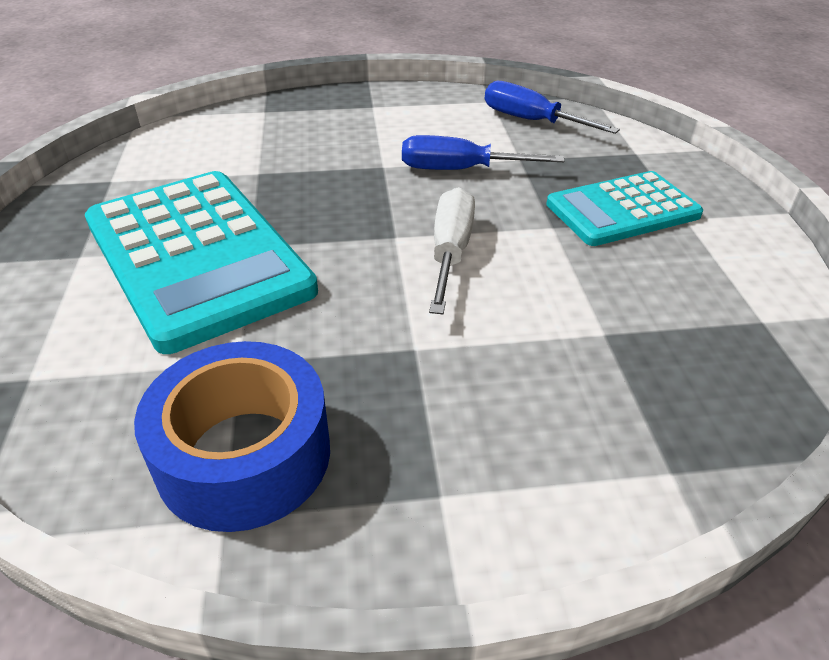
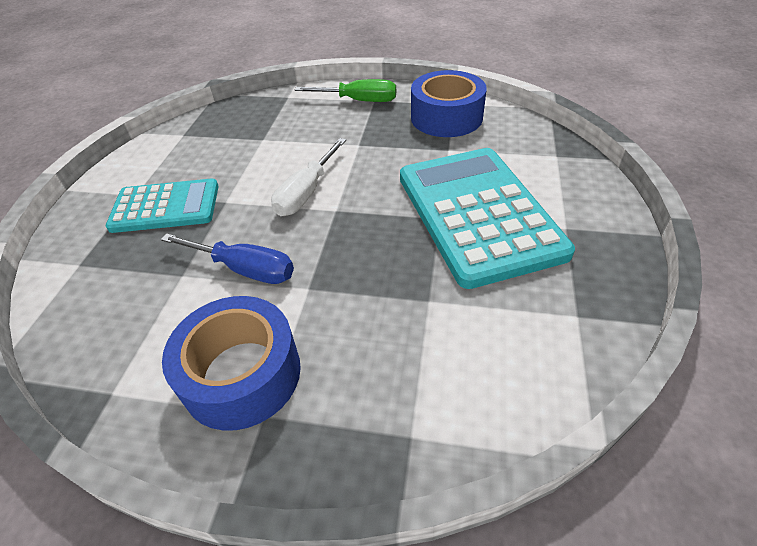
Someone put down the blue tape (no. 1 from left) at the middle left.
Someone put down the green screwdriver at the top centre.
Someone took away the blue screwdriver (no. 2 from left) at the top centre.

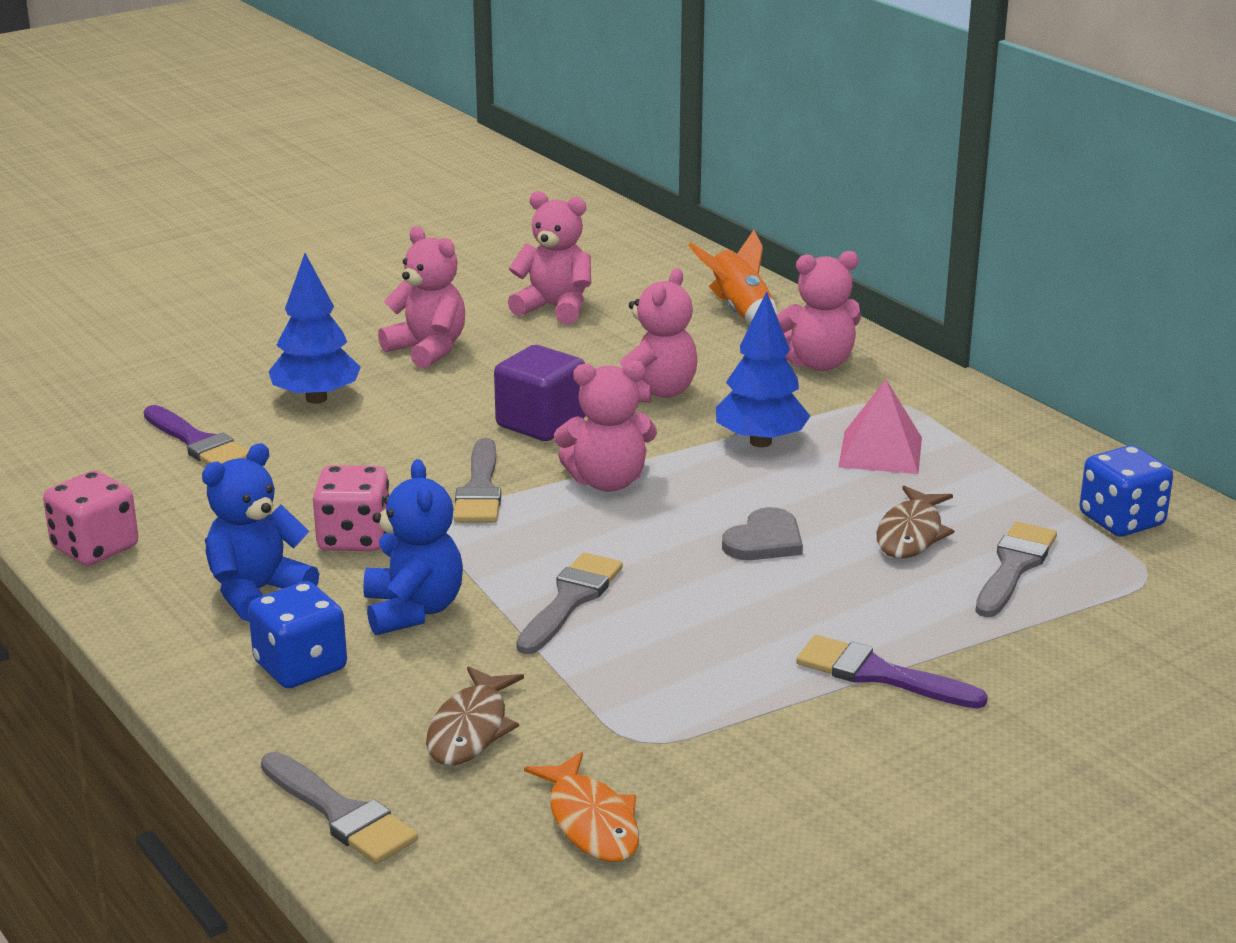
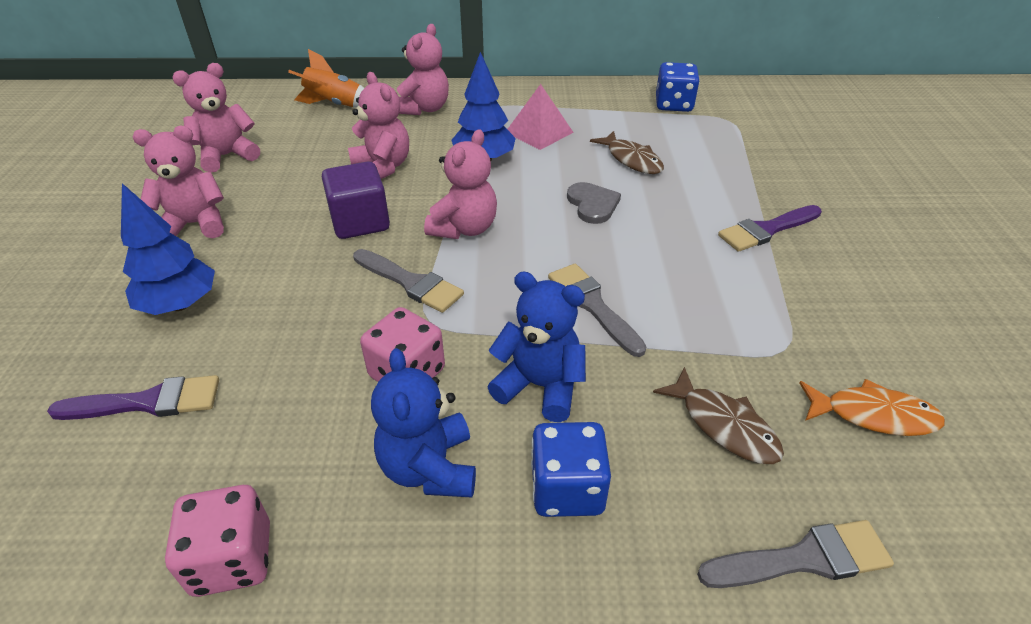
Someone took away the grey brush (no. 4 from left) at the middle right.

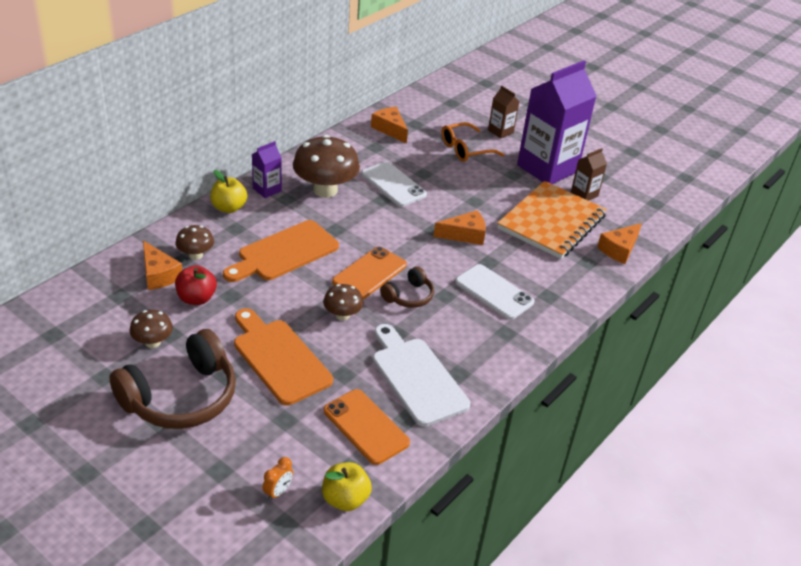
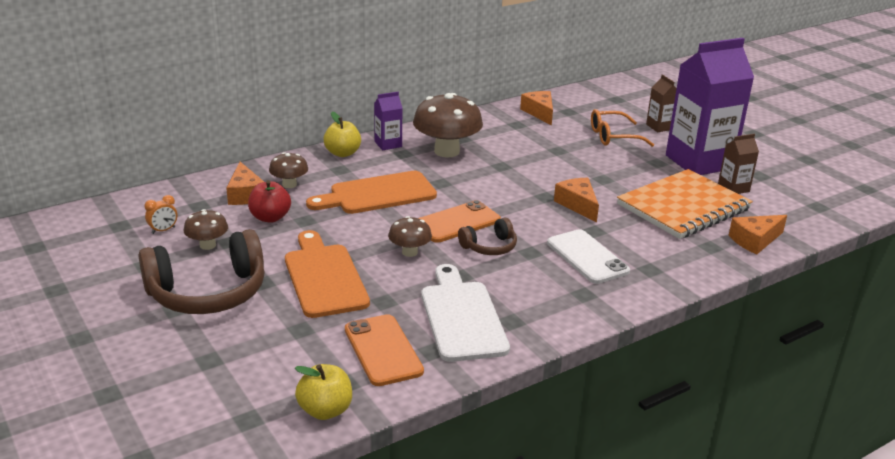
Someone carried the orange clock from the bottom centre to the middle left.
Someone rotated the orange cheese (no. 3 from left) at the centre by 120 degrees counterclockwise.
Someone took away the white phone (no. 1 from left) at the top centre.

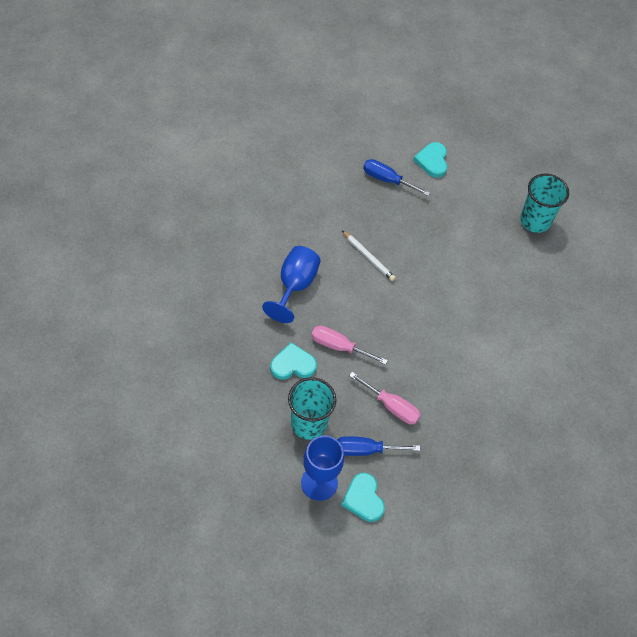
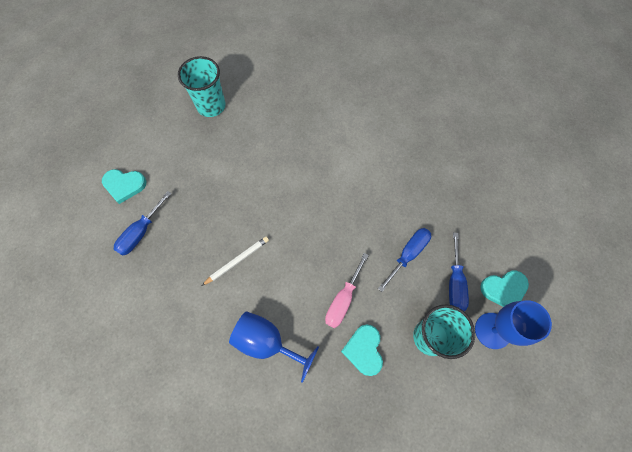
Someone repainted the pink screwdriver (no. 2 from left) at the centre, which became the blue screwdriver (no. 2 from left) at the centre.

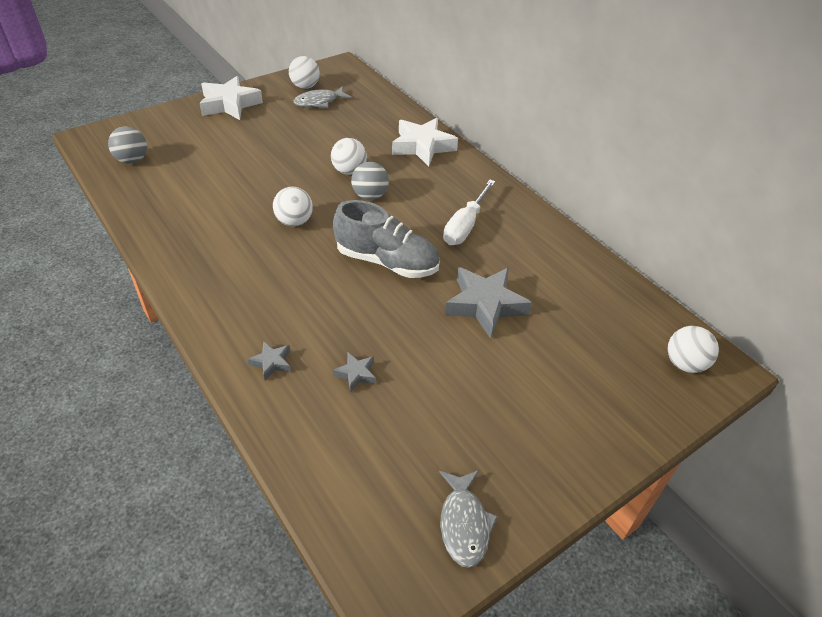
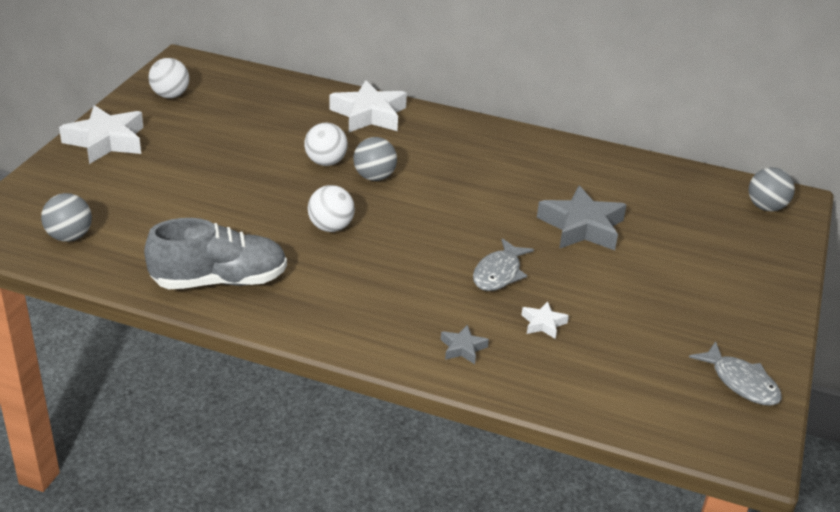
Someone carried the grey shoe from the centre to the middle left.
Someone carried the grey fish (no. 1 from left) from the top centre to the centre.
Someone repainted the grey star (no. 2 from left) at the centre, which became the white star (no. 3 from left) at the centre.
Someone repainted the white ball (no. 4 from left) at the middle right, which became the grey ball (no. 3 from left) at the middle right.
Someone took away the white screwdriver at the centre.

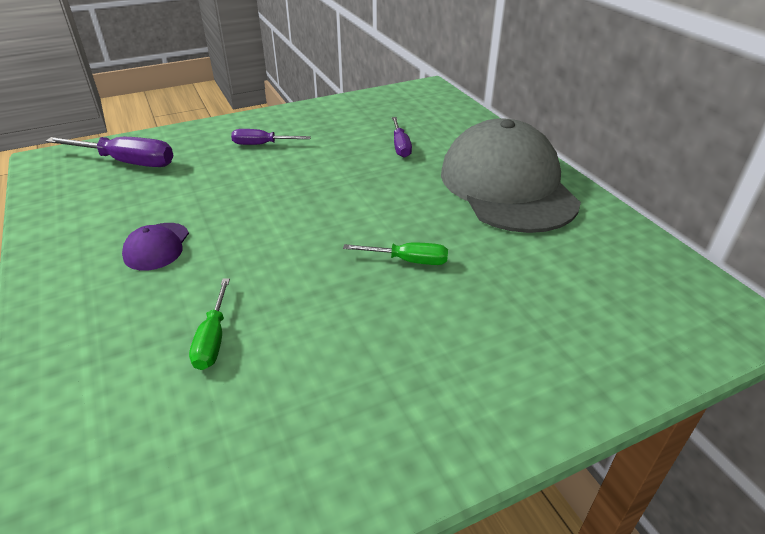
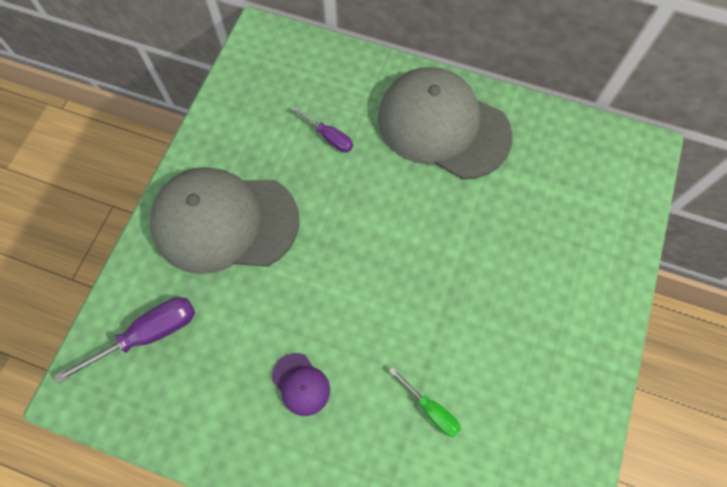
Someone swapped the purple screwdriver (no. 2 from left) at the top centre for the grey cap (no. 1 from left) at the middle left.
Someone took away the green screwdriver (no. 2 from left) at the centre.

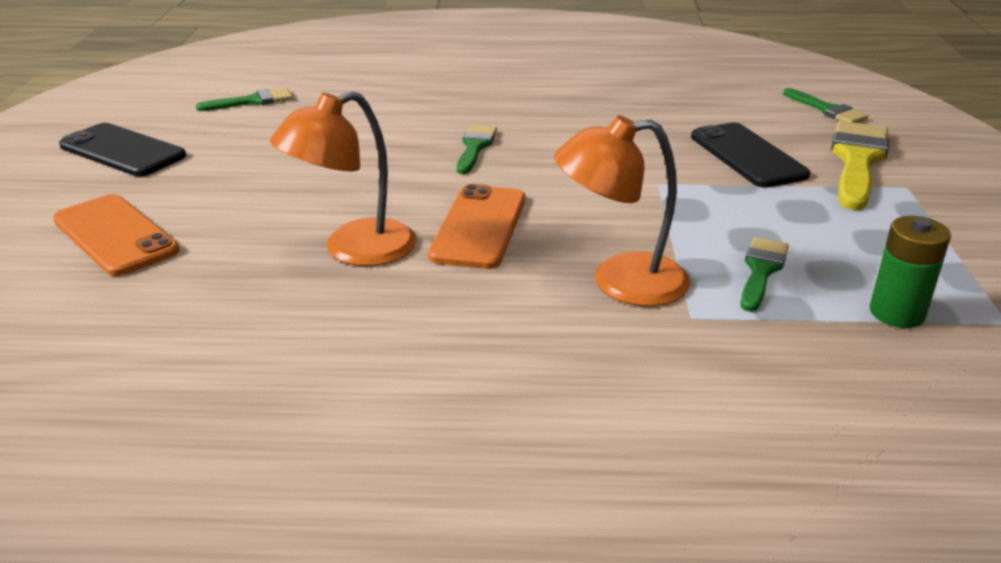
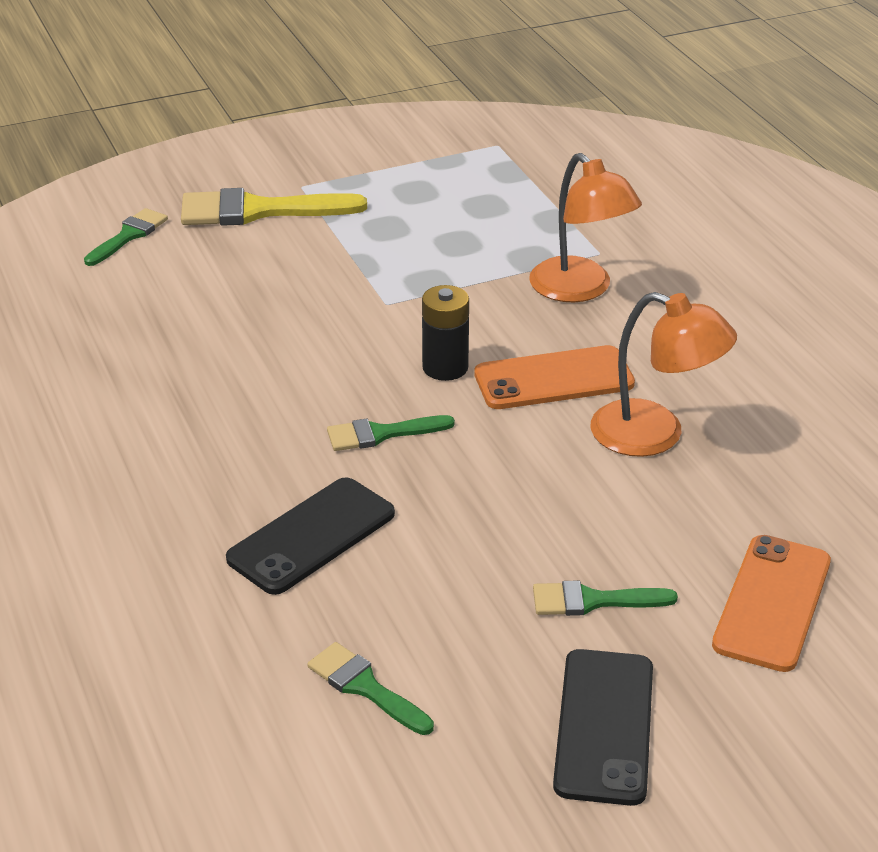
Someone carried the black phone (no. 2 from left in the first image) from the top right to the centre.
Someone put down the black battery at the centre.
Someone carried the green brush (no. 3 from left in the first image) from the middle right to the bottom right.
Someone took away the green battery at the middle right.

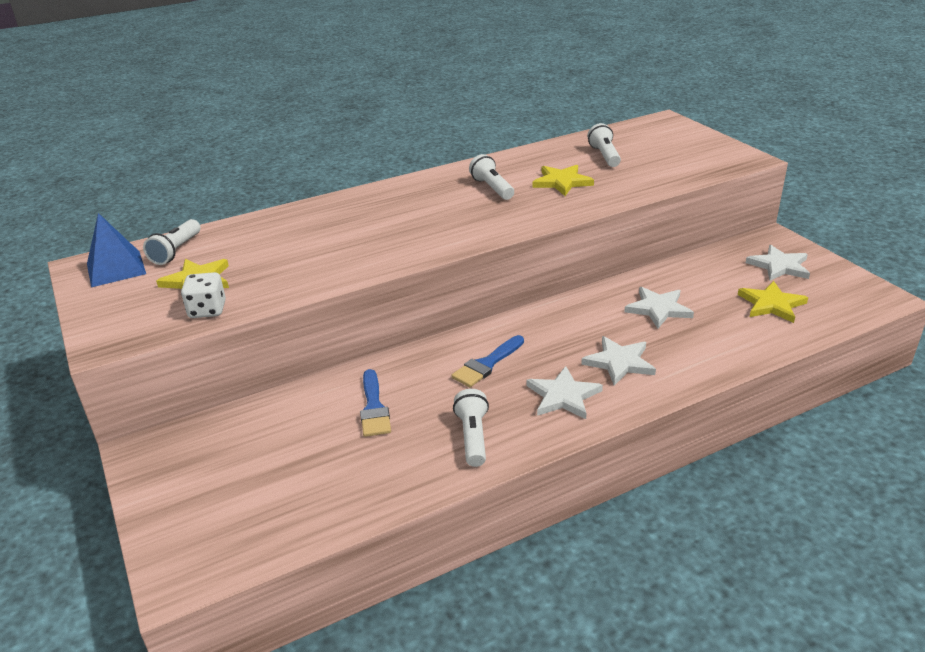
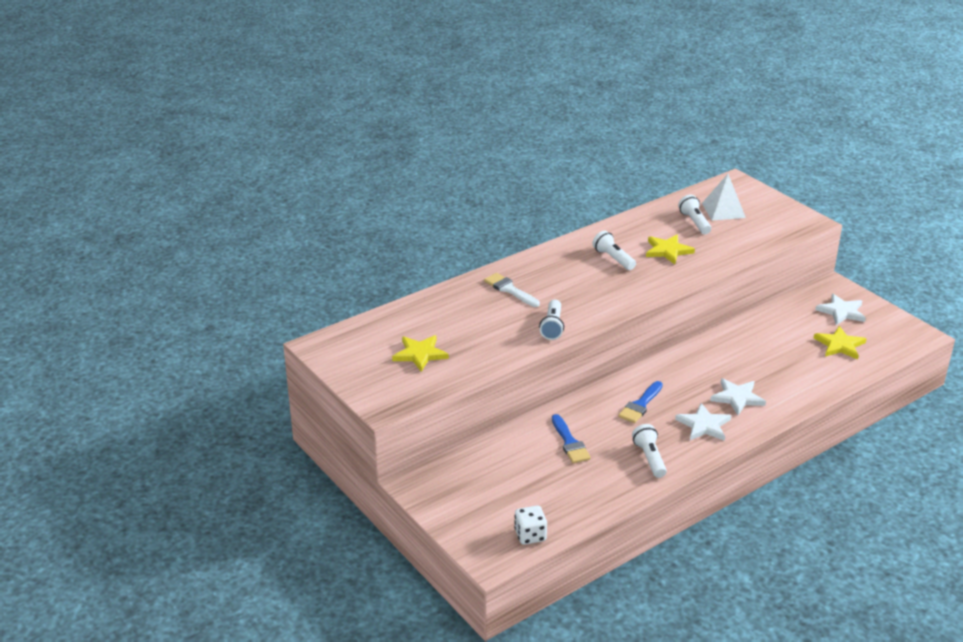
Someone put down the white brush at the centre.
Someone carried the white dice from the middle left to the bottom centre.
Someone carried the white flashlight (no. 1 from left) from the middle left to the centre.
Someone put down the white pyramid at the top right.
Someone took away the blue pyramid at the middle left.
Someone took away the white star (no. 3 from left) at the middle right.

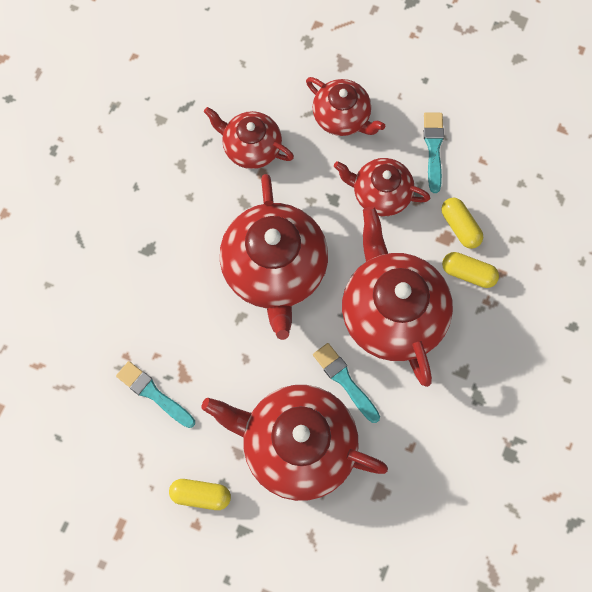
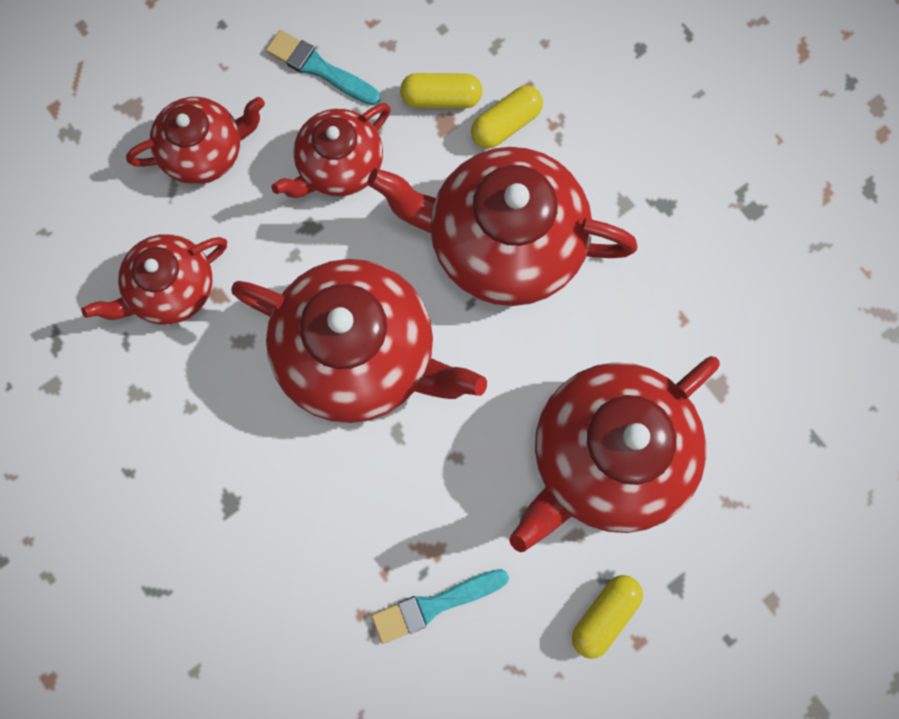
Someone took away the turquoise brush (no. 2 from left) at the centre.

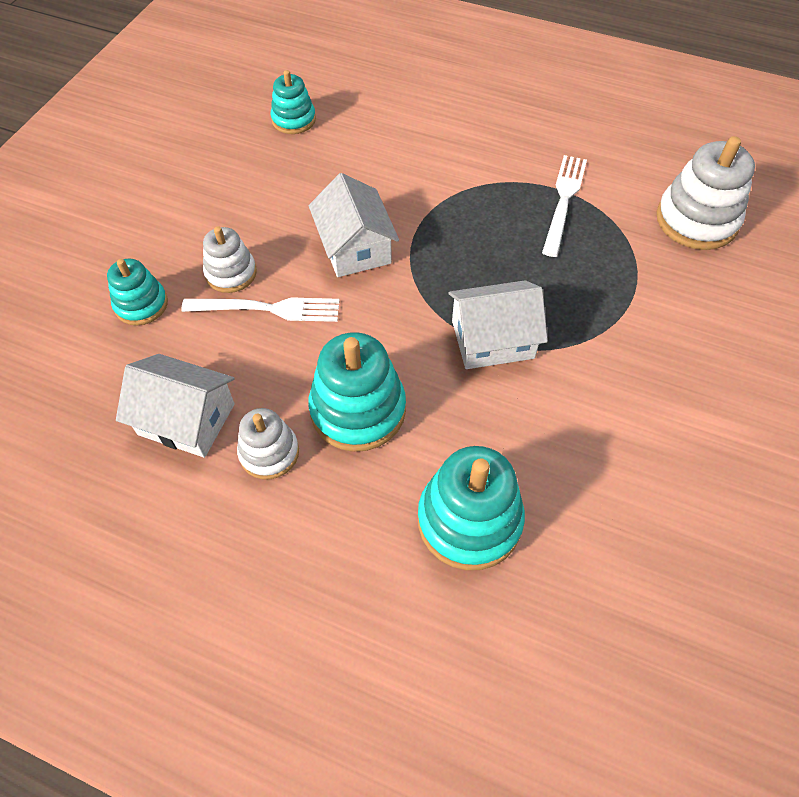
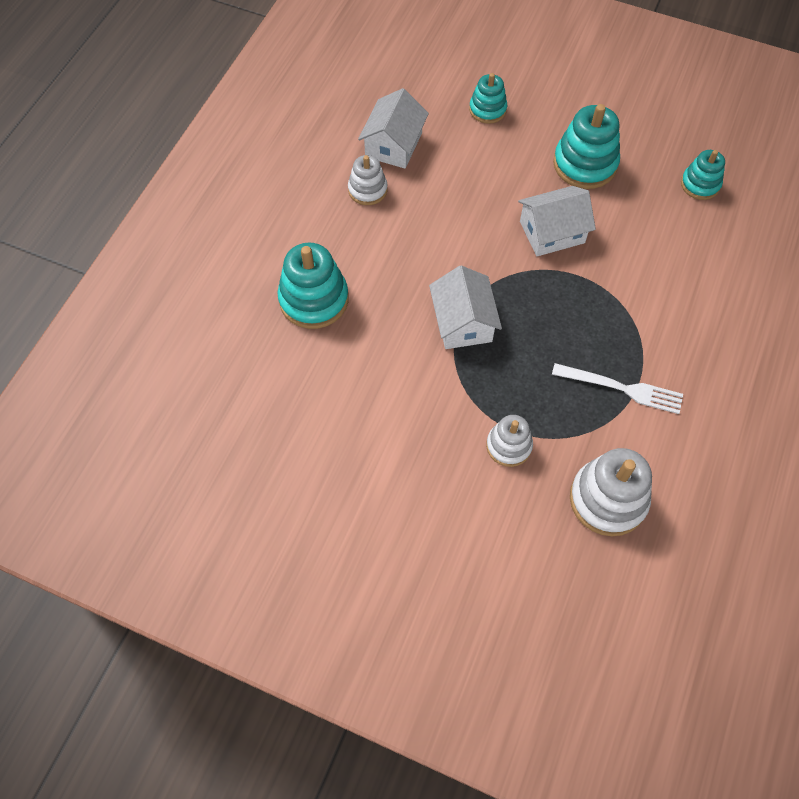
Someone carried the white stacking toy (no. 1 from left in the first image) from the top left to the centre.
Someone carried the turquoise stacking toy (no. 3 from left) from the centre to the top right.
Someone took away the white fork (no. 1 from left) at the middle left.

